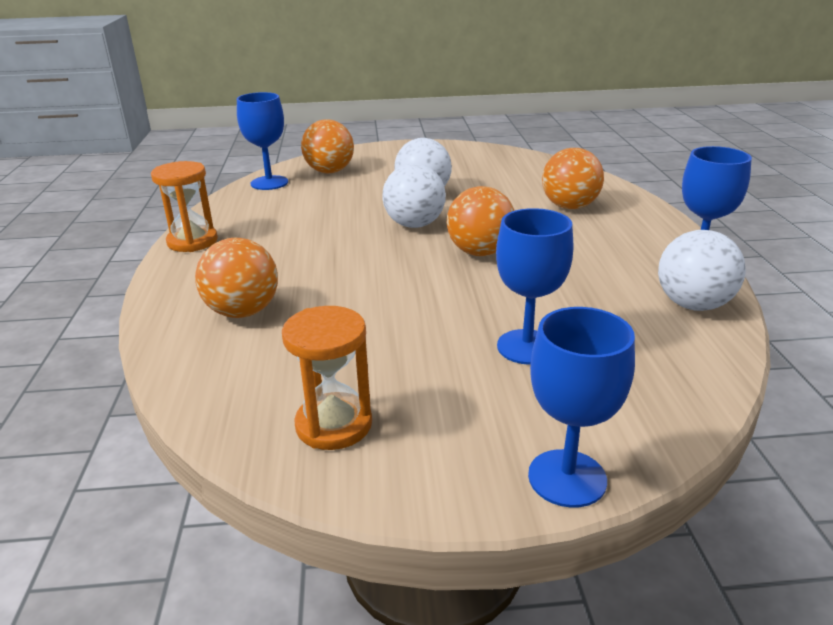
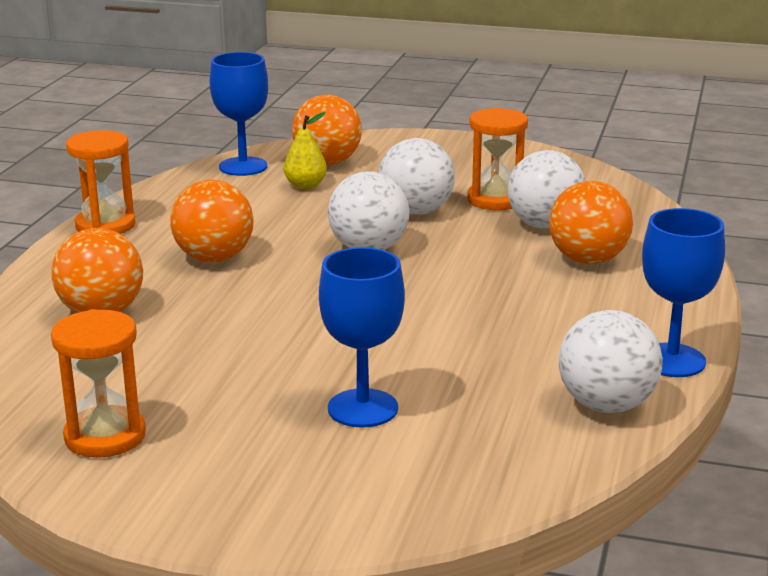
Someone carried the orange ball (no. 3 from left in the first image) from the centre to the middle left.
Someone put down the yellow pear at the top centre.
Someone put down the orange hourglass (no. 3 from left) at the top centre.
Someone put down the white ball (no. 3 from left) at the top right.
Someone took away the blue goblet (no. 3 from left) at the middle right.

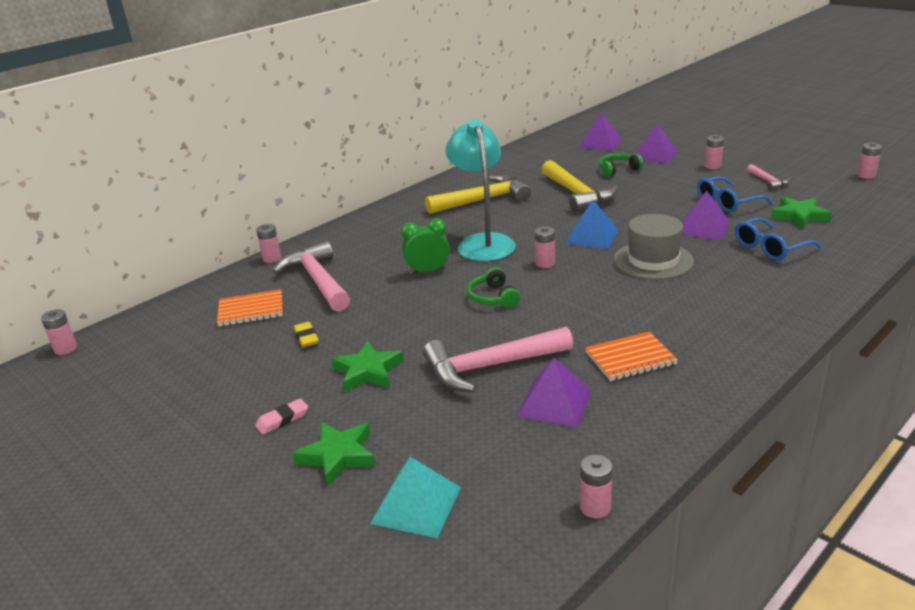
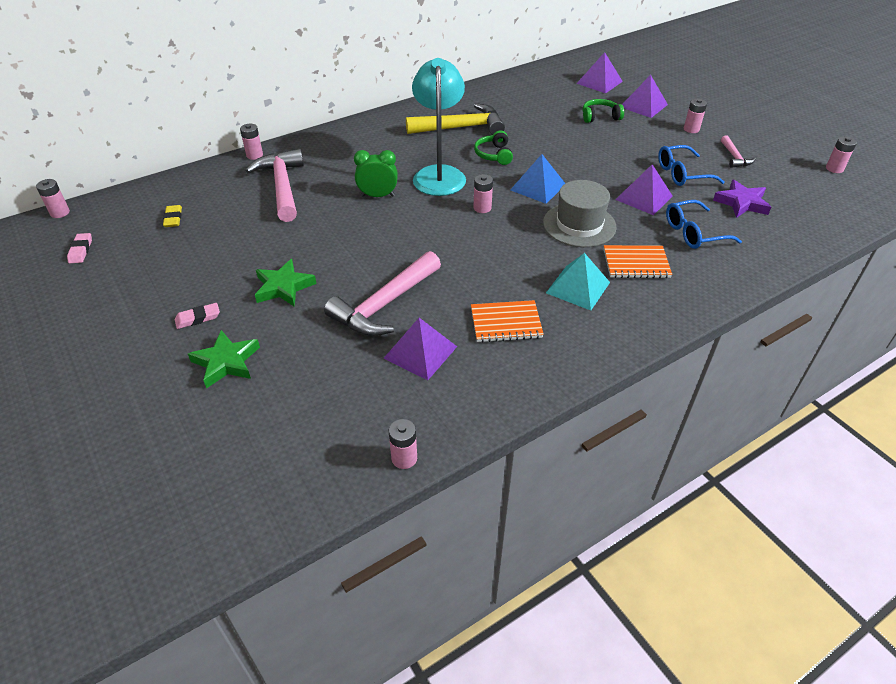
Someone put down the pink eraser (no. 1 from left) at the middle left.
Someone carried the yellow eraser from the centre to the top left.
Someone rotated the pink hammer (no. 2 from left) at the centre by 45 degrees counterclockwise.
Someone carried the green headphones (no. 1 from left) from the centre to the top centre.
Someone carried the turquoise pyramid from the bottom centre to the centre.
Someone carried the orange notebook (no. 1 from left in the first image) from the middle left to the middle right.
Someone repainted the green star (no. 3 from left) at the middle right, which became the purple star at the top right.
Someone took away the yellow hammer (no. 2 from left) at the top centre.

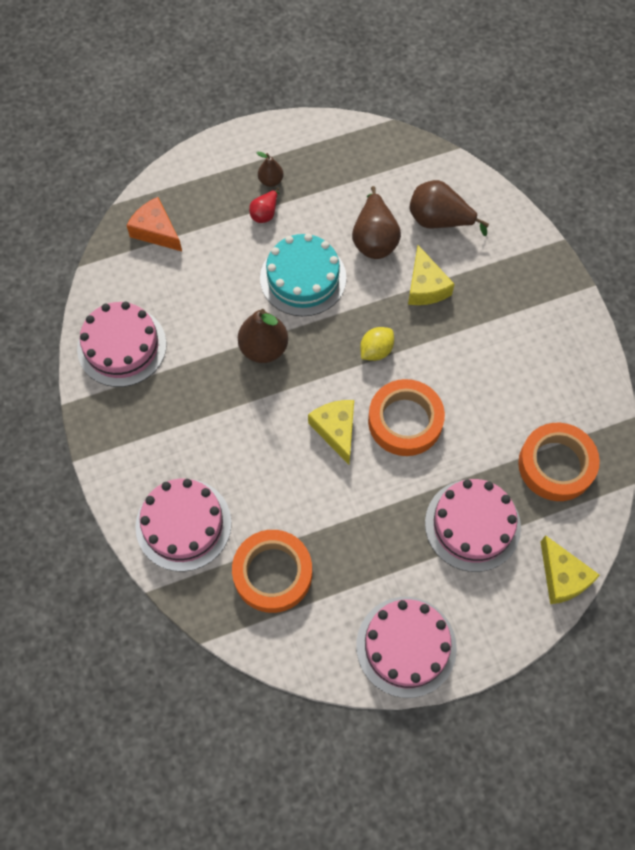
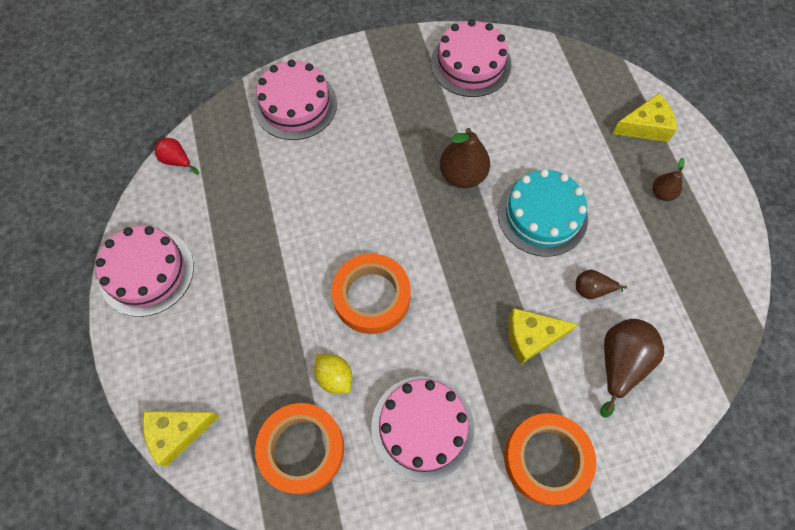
Someone carried the red pear from the top centre to the top left.
Someone carried the yellow lemon from the centre to the bottom centre.
Someone carried the pink cake (no. 4 from left in the first image) from the middle right to the bottom centre.
Someone carried the orange tape (no. 1 from left in the first image) from the bottom centre to the bottom right.
Someone scaled the brown pear (no. 3 from left in the first image) at the top centre by 0.55.
Someone carried the yellow cheese (no. 1 from left in the first image) from the centre to the top right.
Someone took away the orange cheese at the top left.

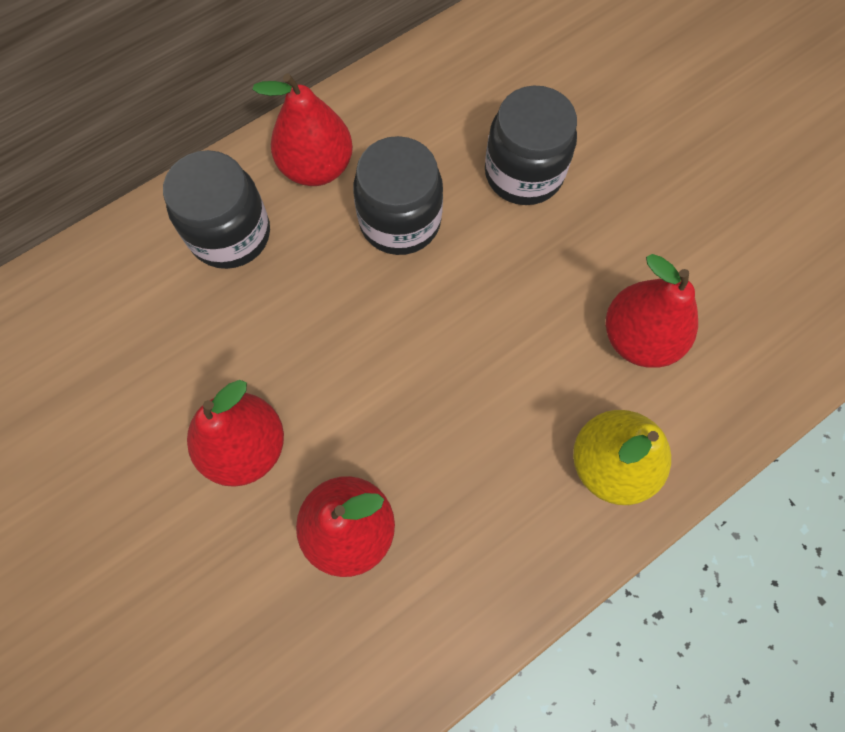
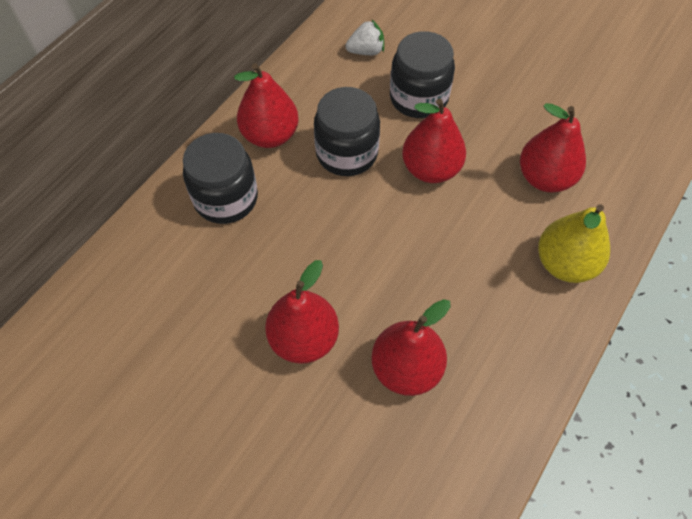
Someone put down the white strawberry at the top centre.
Someone put down the red pear (no. 4 from left) at the top centre.

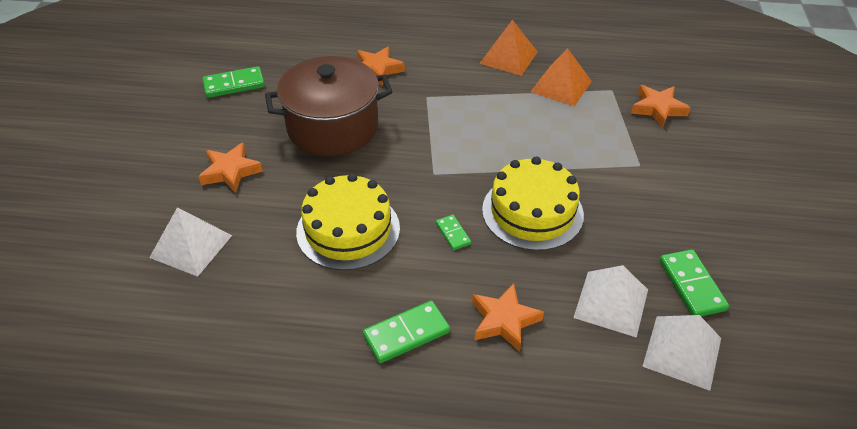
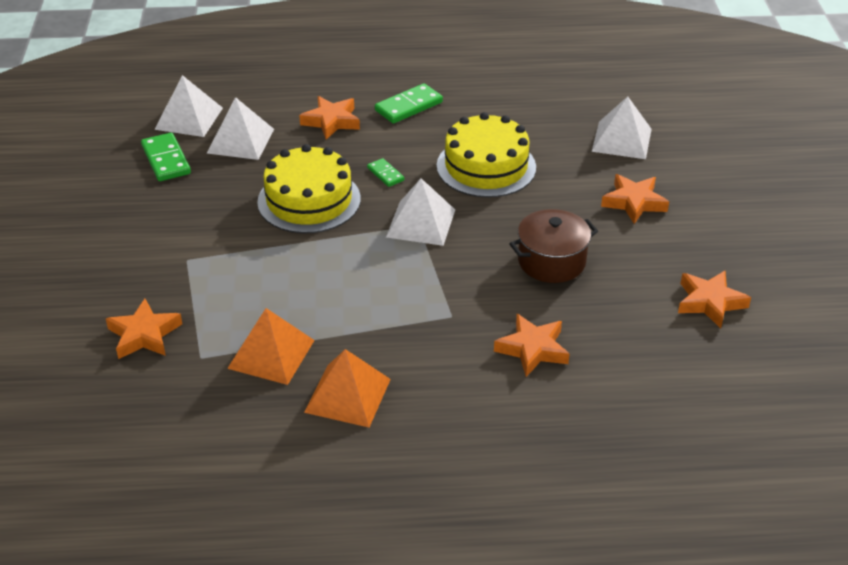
Someone put down the white pyramid (no. 3 from left) at the centre.
Someone scaled the brown pot at the top centre by 0.62.
Someone swapped the green domino (no. 1 from left) at the top left for the orange star (no. 5 from left) at the middle right.

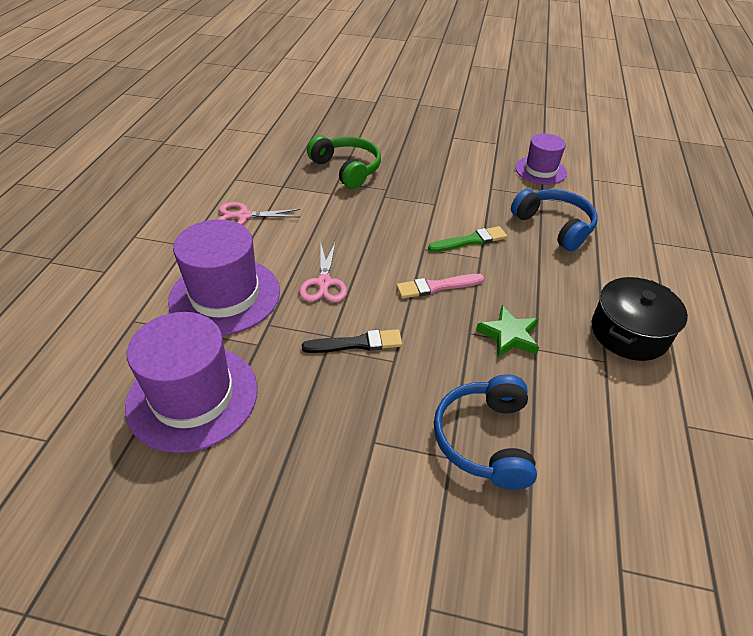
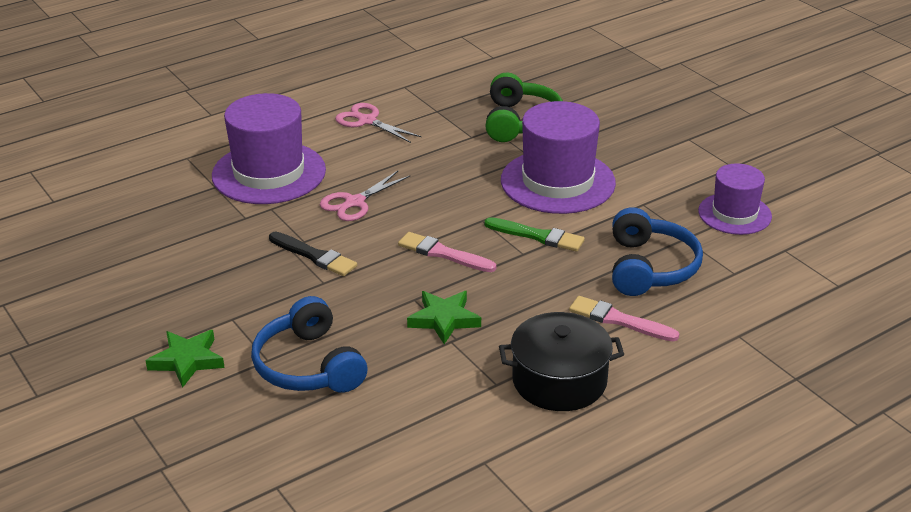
Someone put down the green star (no. 1 from left) at the bottom left.
Someone rotated the blue headphones (no. 1 from left) at the bottom centre by 75 degrees counterclockwise.
Someone carried the purple hat (no. 1 from left in the first image) from the middle left to the top centre.
Someone put down the pink brush (no. 2 from left) at the middle right.

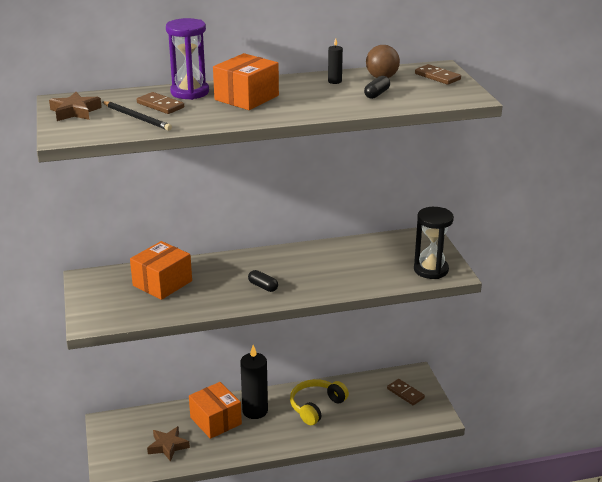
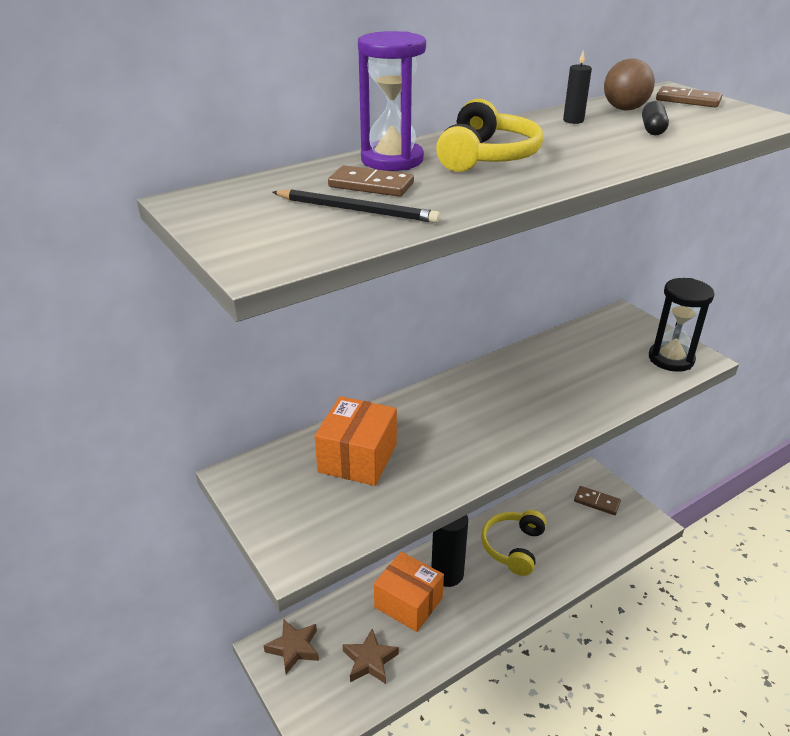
Someone carried the brown star (no. 1 from left) from the top left to the bottom centre.
Someone swapped the orange box (no. 3 from left) at the top centre for the yellow headphones (no. 1 from left) at the top centre.
Someone took away the black capsule (no. 1 from left) at the centre.

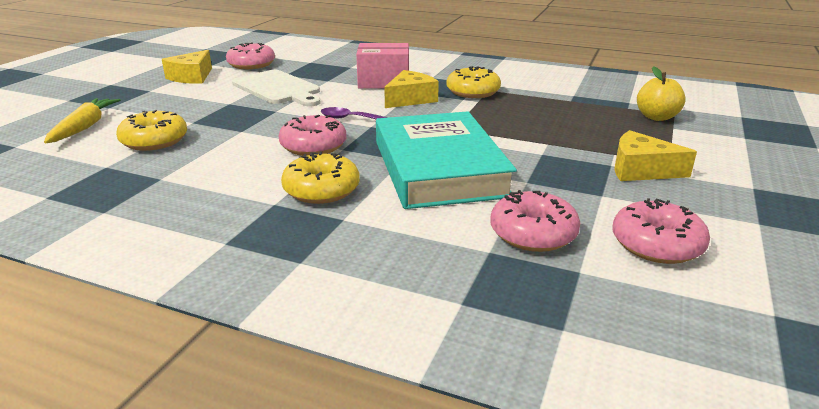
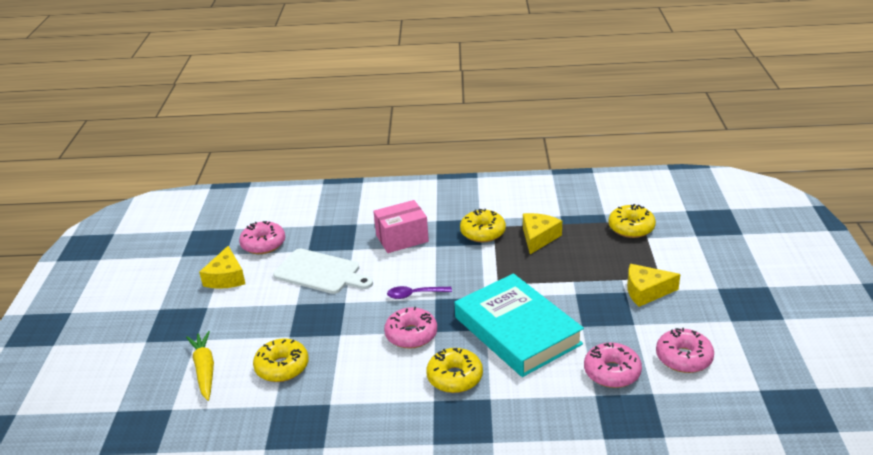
Someone carried the yellow cheese (no. 2 from left) from the top centre to the centre.
Someone swapped the yellow apple at the top right for the yellow donut (no. 4 from left) at the middle right.

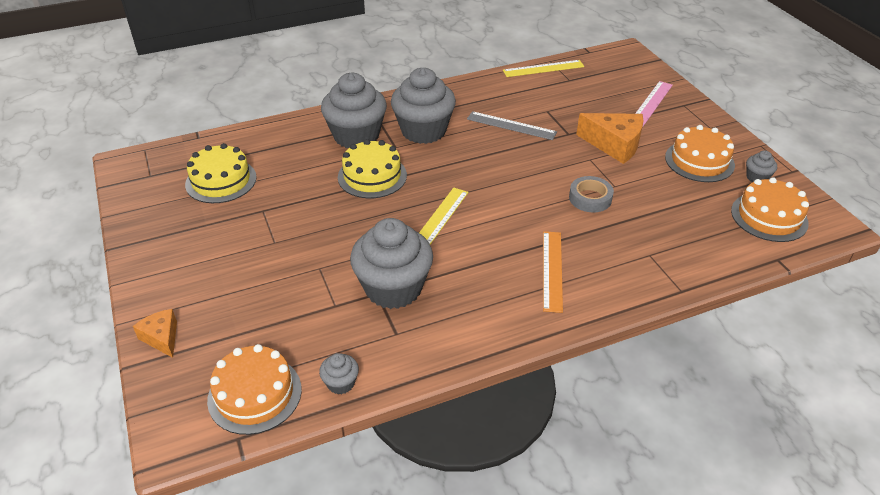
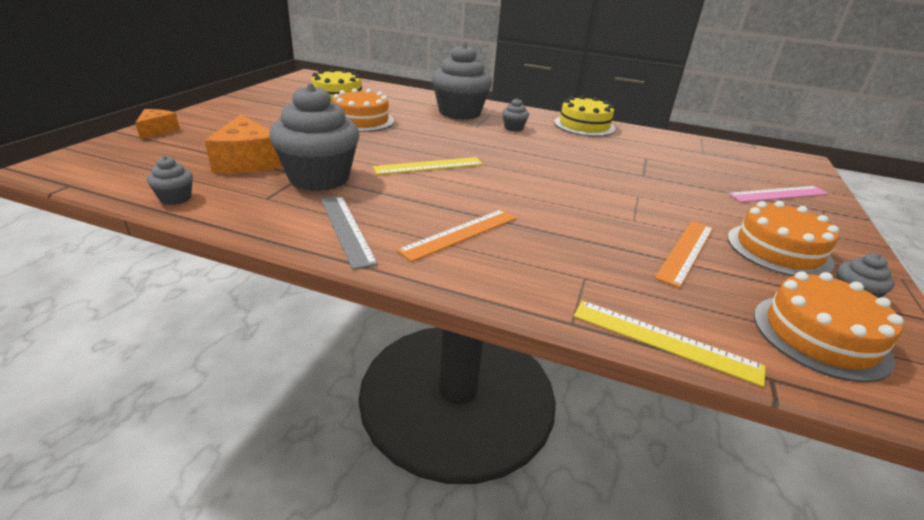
Someone carried the orange cheese (no. 2 from left) from the top right to the top left.
Someone carried the grey ruler from the top centre to the centre.
Someone carried the orange cake (no. 1 from left) from the bottom left to the top centre.
Someone scaled the grey cupcake (no. 4 from left) at the top centre by 0.43.
Someone carried the yellow cake (no. 2 from left) from the centre to the top centre.
Someone carried the yellow ruler (no. 2 from left) from the top centre to the middle right.
Someone put down the orange ruler (no. 2 from left) at the middle right.
Someone took away the grey tape at the middle right.

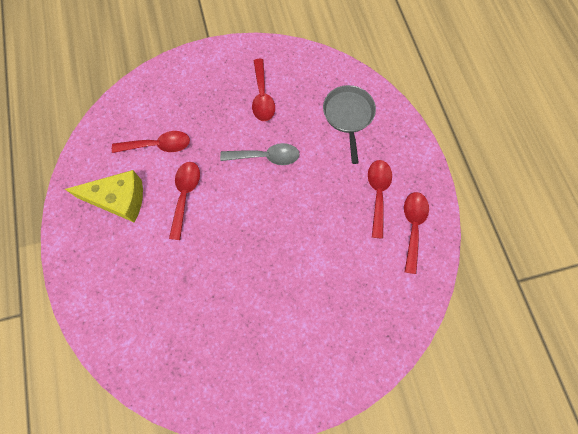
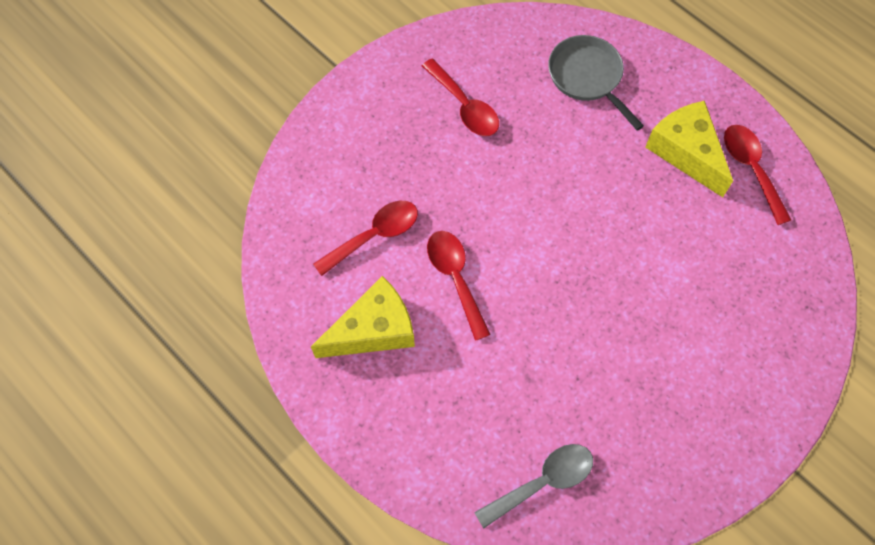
Someone carried the grey spoon from the centre to the bottom centre.
Someone swapped the red spoon (no. 4 from left) at the centre for the yellow cheese (no. 2 from left) at the top right.

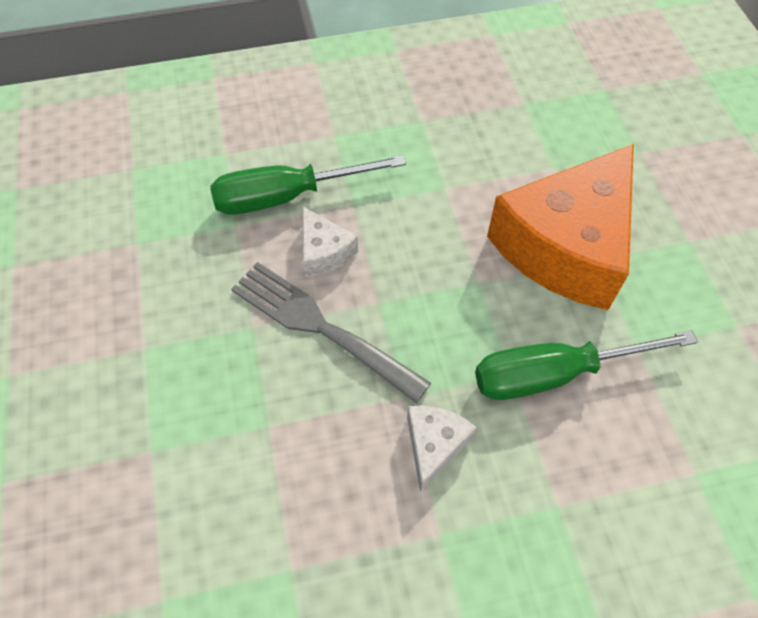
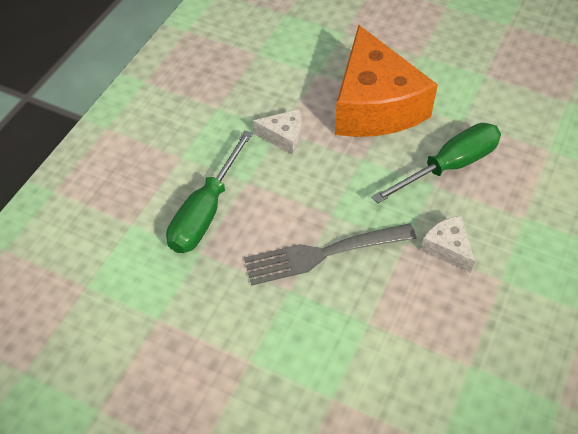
Someone carried the white cheese (no. 1 from left) from the centre to the top centre.
Someone rotated the green screwdriver (no. 2 from left) at the middle right by 150 degrees counterclockwise.

